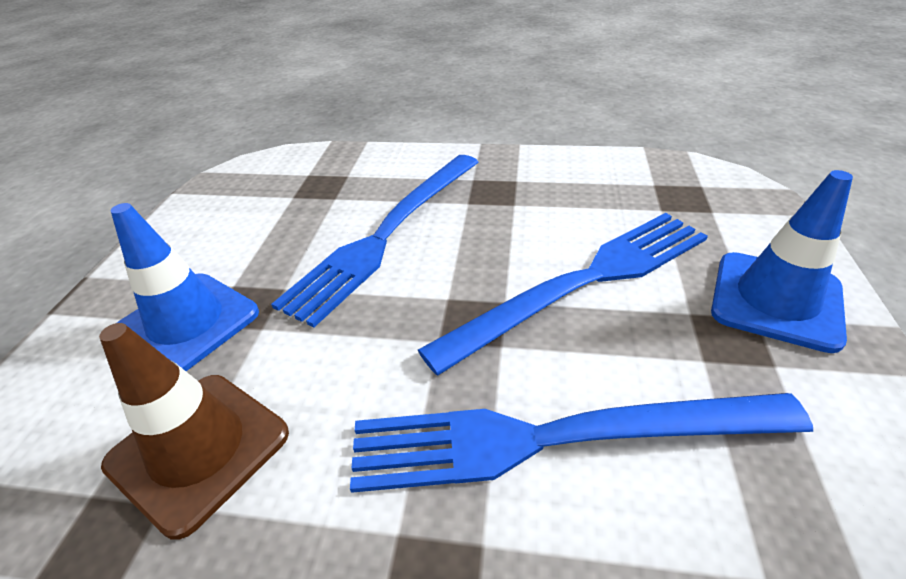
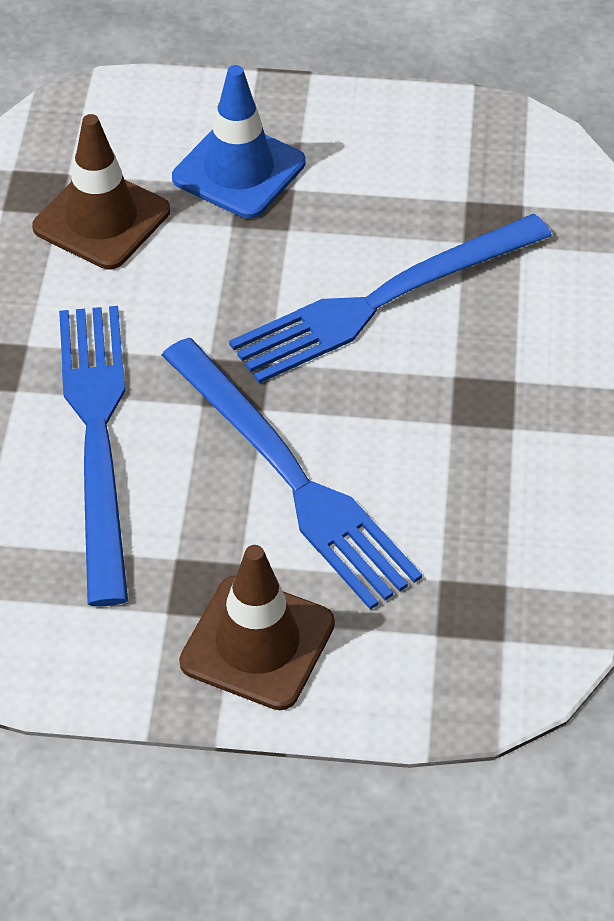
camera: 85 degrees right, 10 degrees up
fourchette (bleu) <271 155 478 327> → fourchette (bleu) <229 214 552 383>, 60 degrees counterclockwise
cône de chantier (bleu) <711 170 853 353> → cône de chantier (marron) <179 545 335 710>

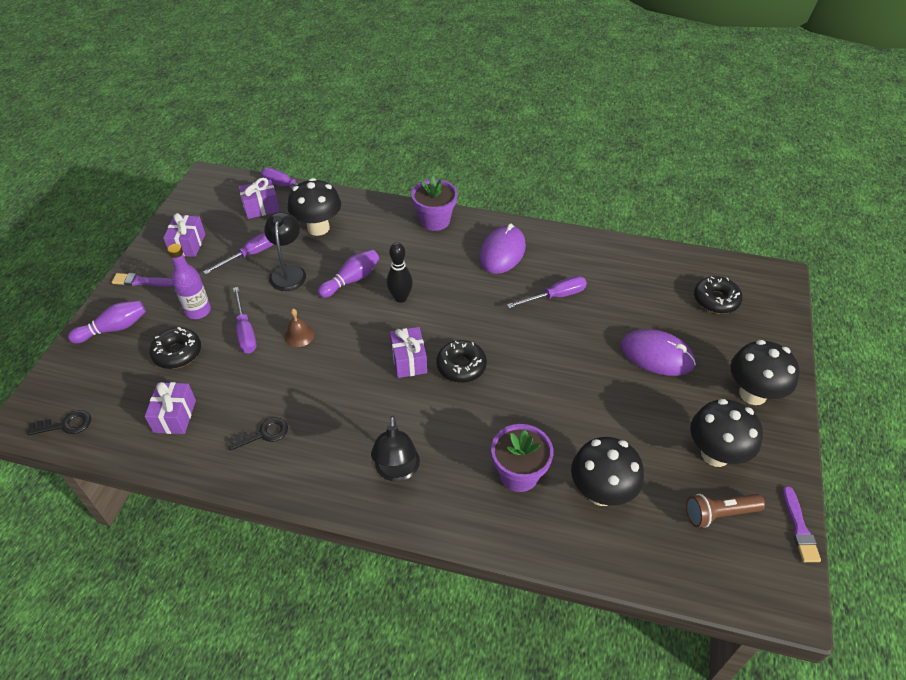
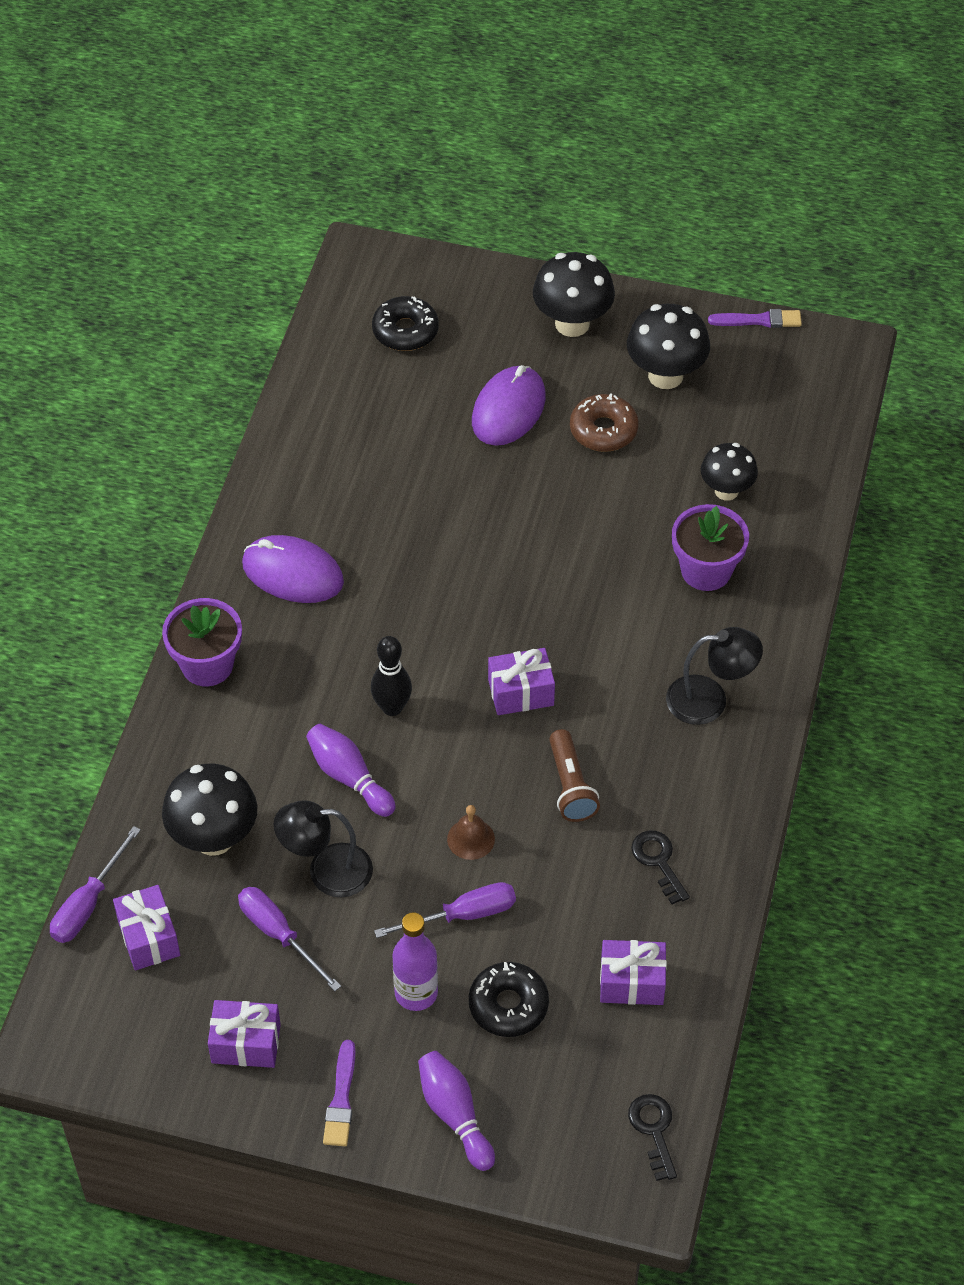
camera: 90 degrees left, 5 degrees up
beignet (noir) <437 340 487 383> → -
tournevis (violet) <507 276 587 308> → -
champignon (noir) <571 437 644 506> → champignon (noir) <701 443 758 500>, x0.66
lampe de poche (marron) <686 494 765 528> → lampe de poche (marron) <549 729 600 822>, relocated
- → beignet (marron) <570 393 639 452>

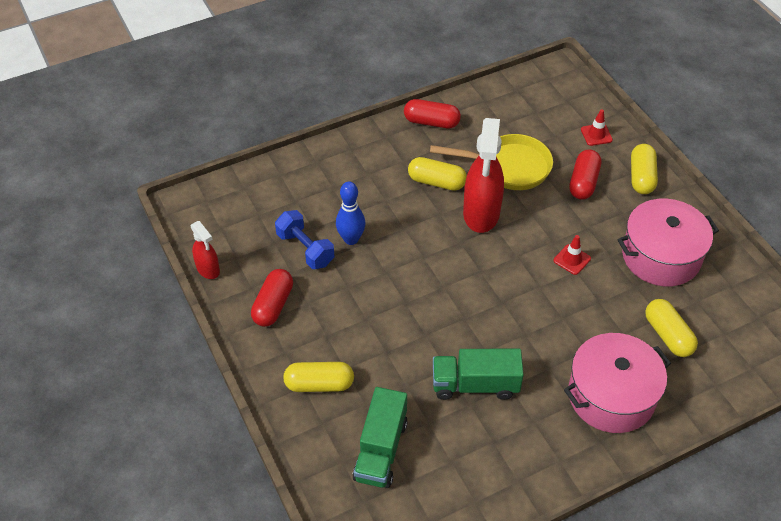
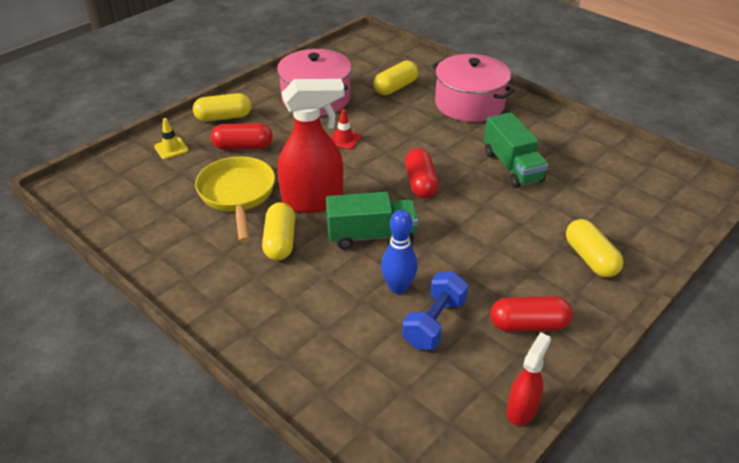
camera: 110 degrees left, 10 degrees down
camion (vert) <352 387 408 488> → camion (vert) <326 192 418 250>, relocated
gélule (rouge) <404 99 461 128> → gélule (rouge) <405 148 439 198>, relocated
cône de chantier (rouge) <581 110 613 146> → cône de chantier (jaune) <154 118 189 159>

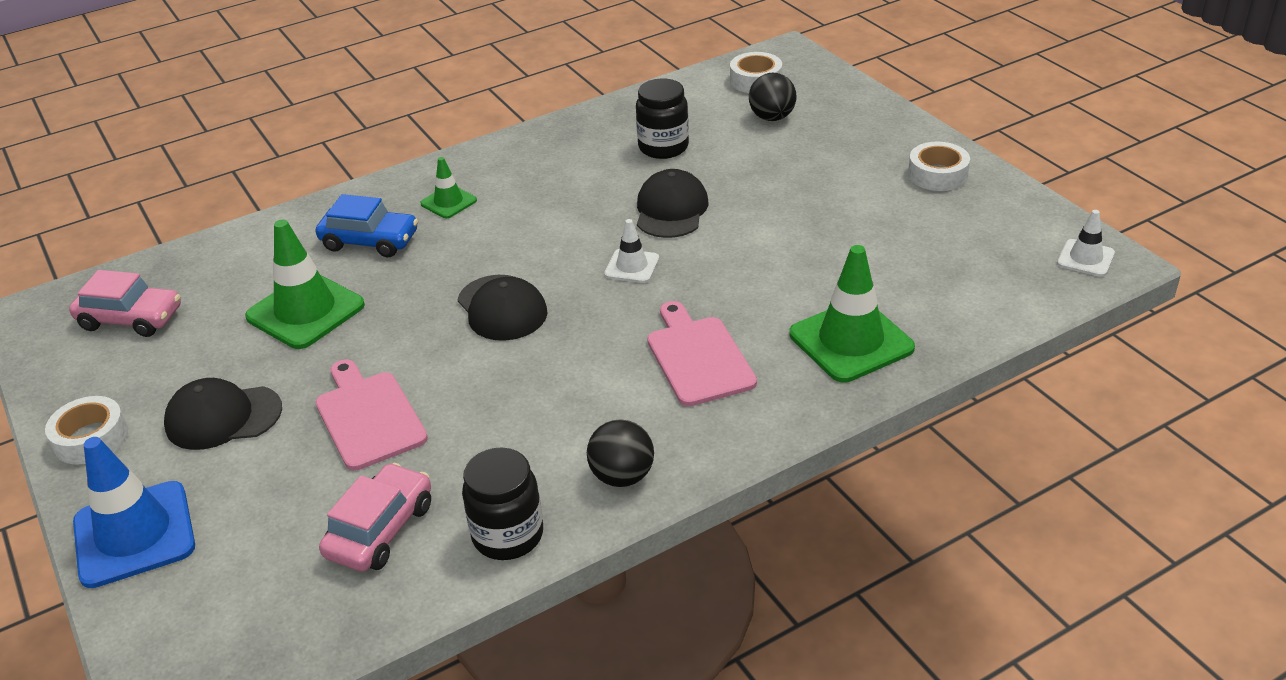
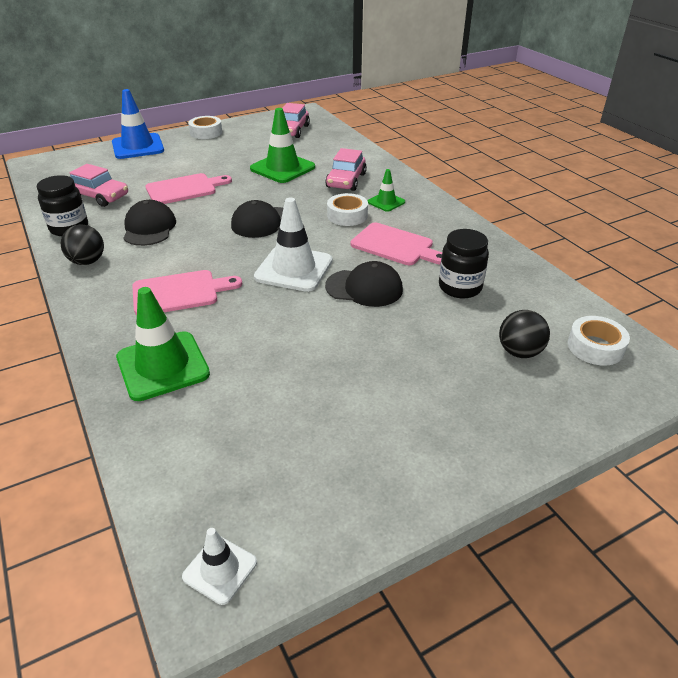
camera: 90 degrees right, 0 degrees up
casquette (noir) <164 378 282 450> → casquette (noir) <123 200 176 246>, relocated
voiture (bleu) <316 194 418 257> → voiture (rose) <325 148 367 191>
cône de chantier (blanc) <604 219 659 283> → cône de chantier (blanc) <254 197 332 292>, x1.88
ruban adhésif (blanc) <908 142 970 191> → ruban adhésif (blanc) <327 193 368 226>, relocated
- → planche à découper (rose) <351 223 442 265>

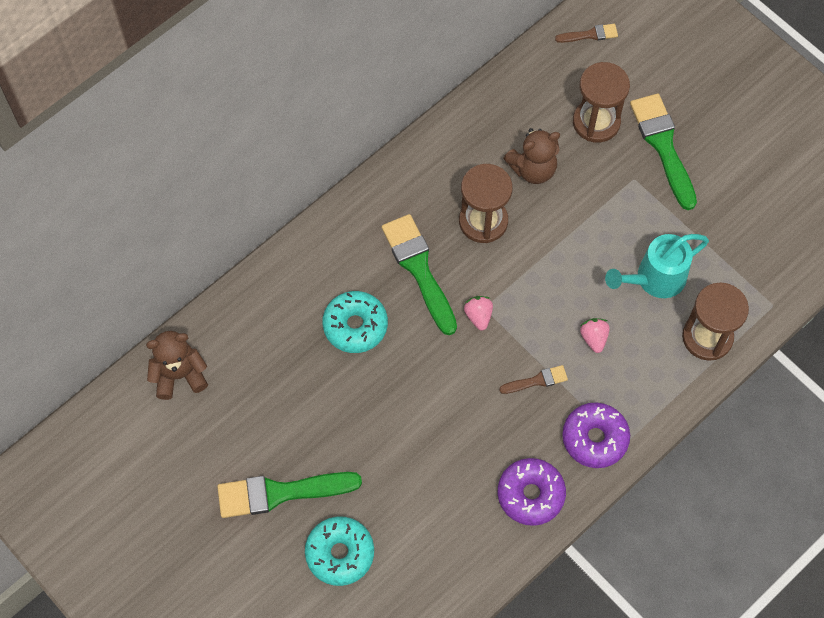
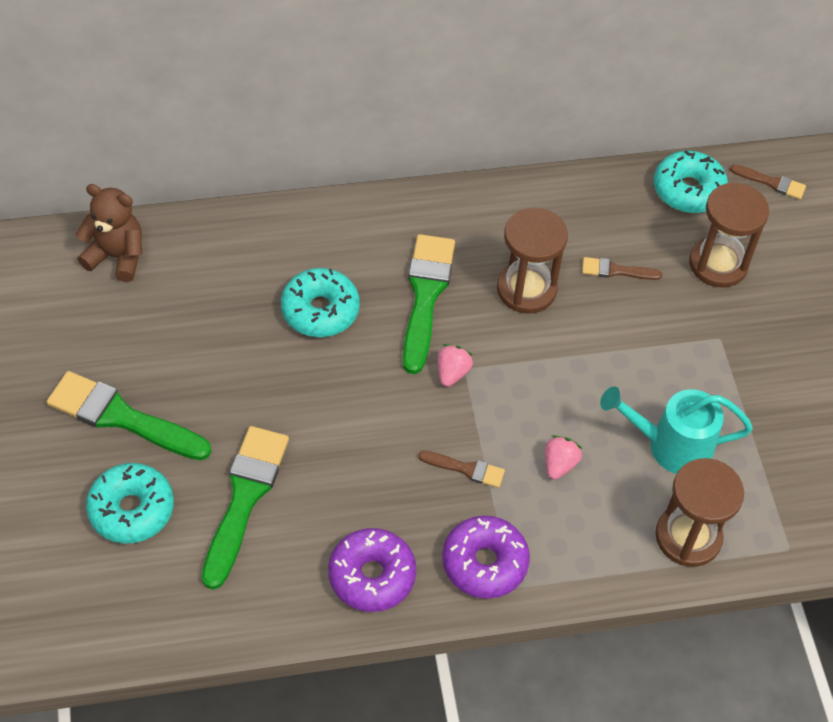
camera: 30 degrees right, 10 degrees down
ours en peluche (marron) <503 128 560 184> → pinceau (marron) <582 257 662 280>
pinceau (vert) <630 93 697 210> → pinceau (vert) <202 426 289 590>, relocated
- → beignet (turquoise) <654 150 728 213>

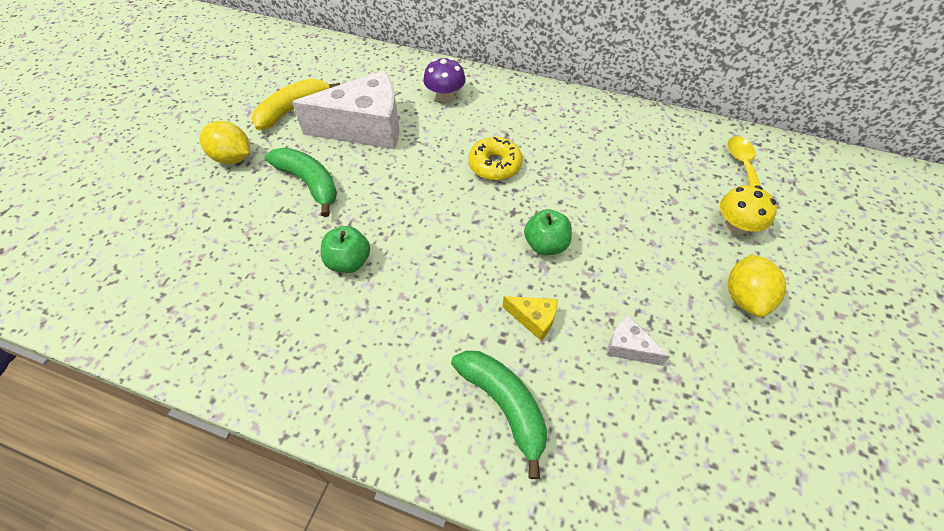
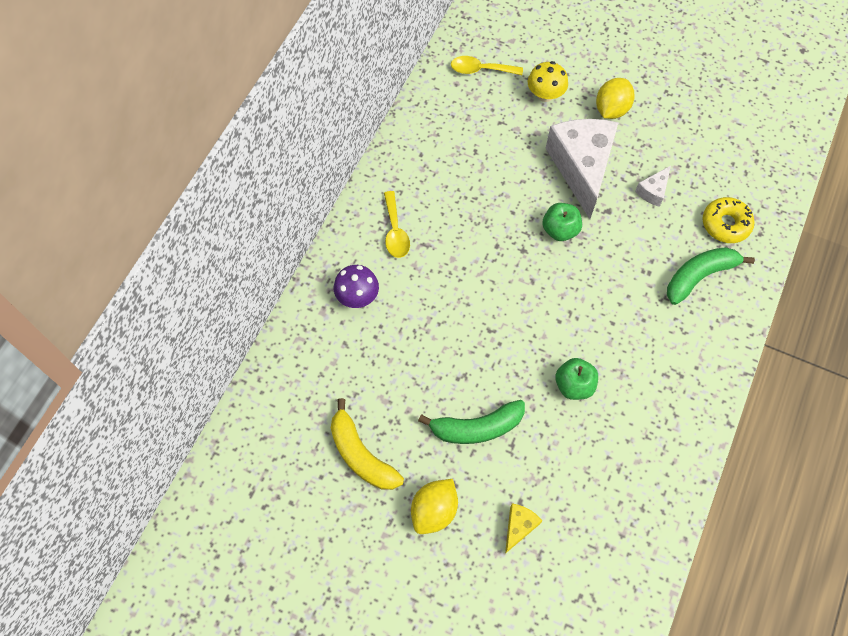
camera: 85 degrees left, 10 degrees up
banane (vert) <265 147 337 217> → banane (vert) <418 400 525 444>, 150 degrees counterclockwise
fromage (blanc) <292 70 399 149> → fromage (blanc) <546 119 619 219>, relocated
beignet (jaune) <468 137 523 181> → beignet (jaune) <702 197 754 243>, relocated
fromage (jaune) <503 296 558 341> → fromage (jaune) <505 503 543 554>, relocated
citron (jaune) <728 254 786 317> → citron (jaune) <596 78 635 119>, 75 degrees counterclockwise
- → cuillère (jaune) <384 191 410 258>

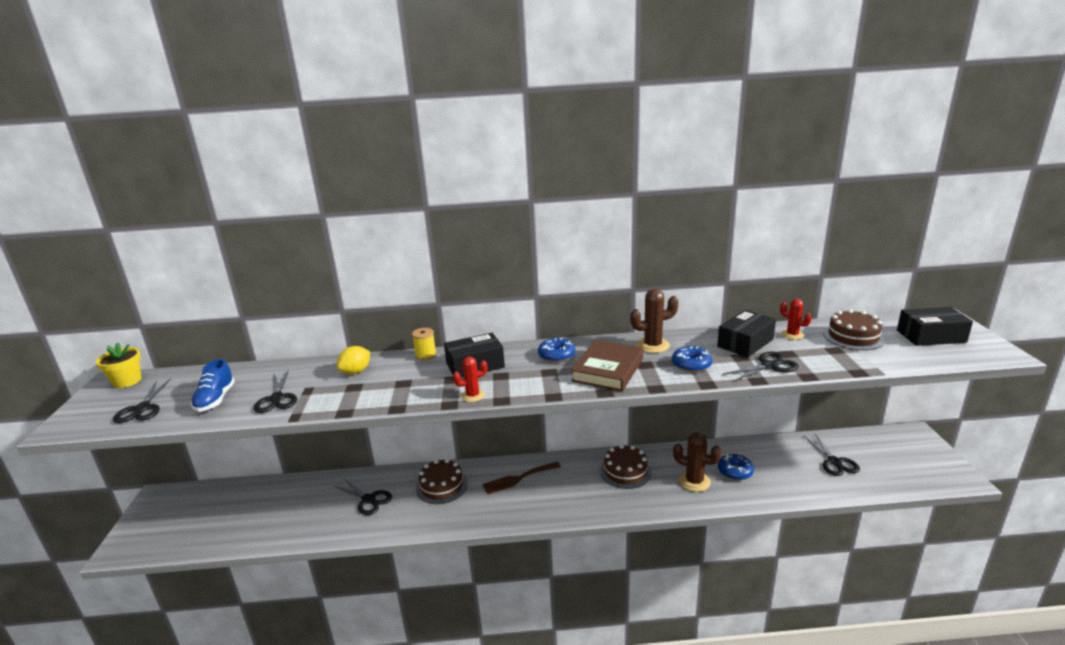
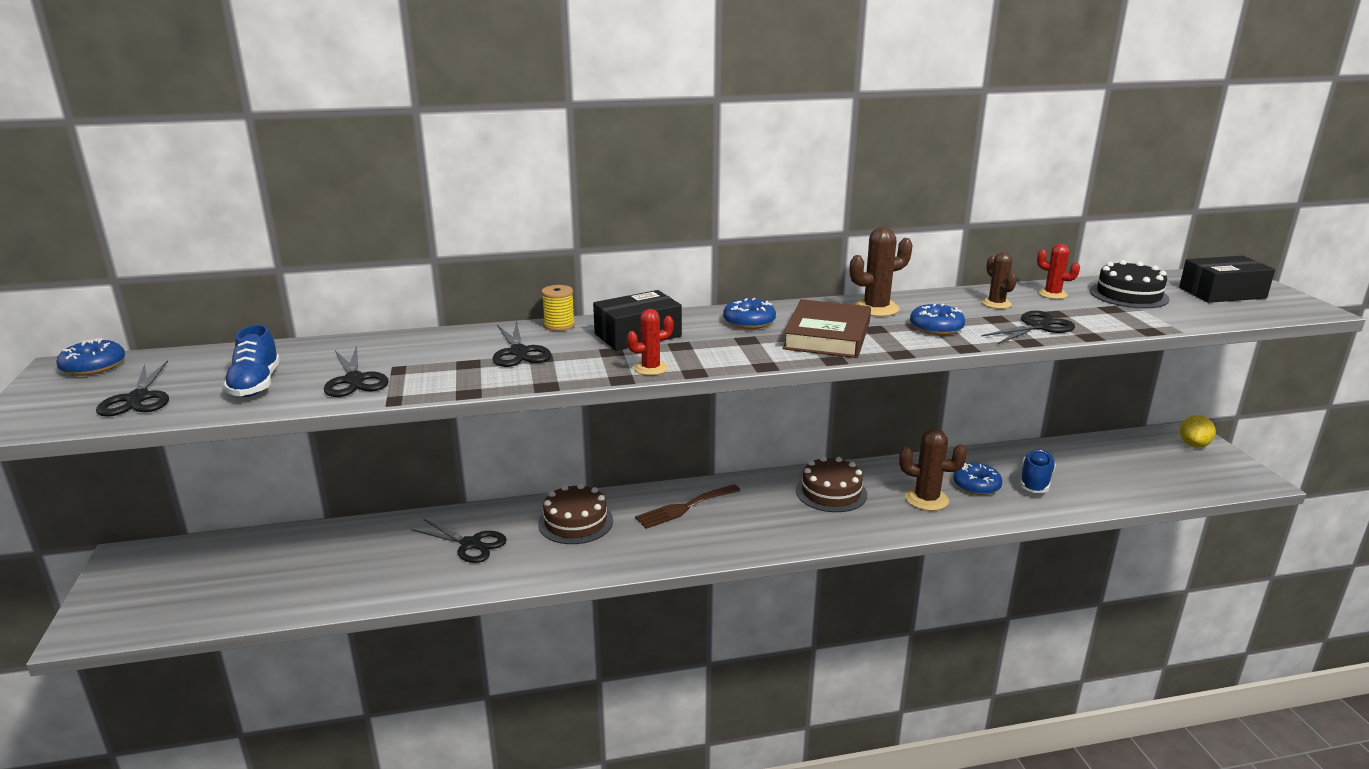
camera: 10 degrees left, 0 degrees up
pot de fleurs (jaune) <96 342 141 388> → beignet (bleu) <56 338 125 376>
citron (jaune) <337 346 370 374> → citron (jaune) <1180 415 1216 448>, relocated
boîte (noir) <717 310 776 357> → cactus (marron) <982 252 1017 309>
ciseaux (noir) <804 433 860 476> → ciseaux (noir) <493 321 551 367>, relocated
gâteau (marron) <823 309 885 350> → gâteau (noir) <1090 260 1170 308>
- → chaussure (bleu) <1020 449 1056 493>

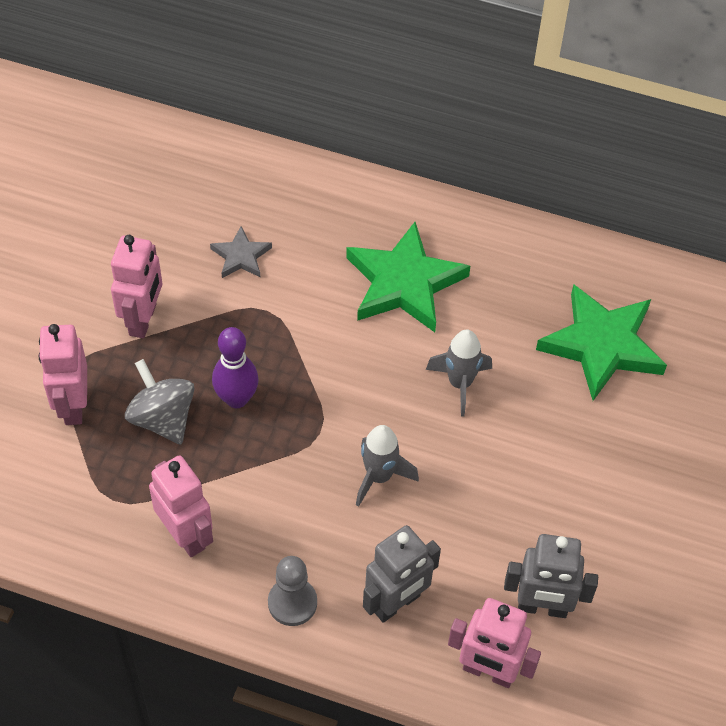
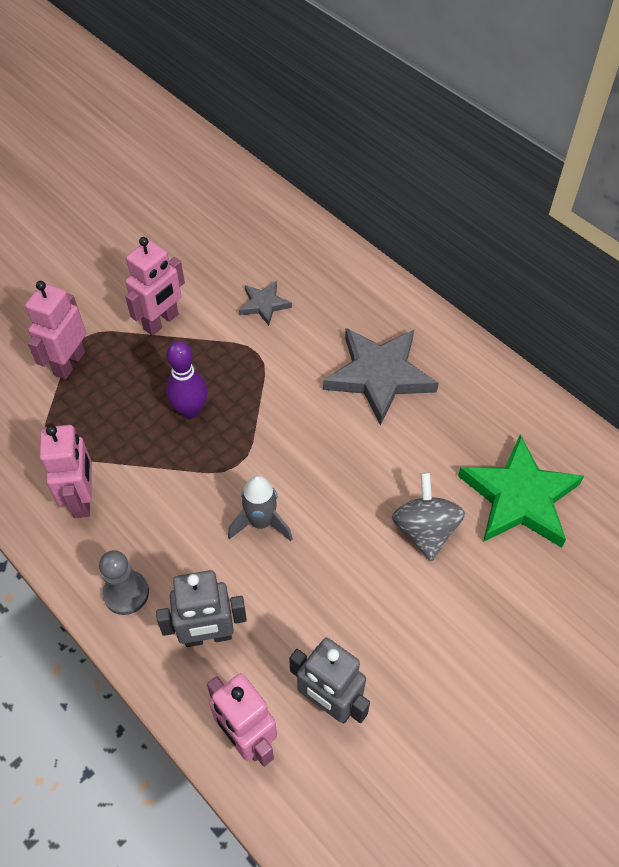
camera: 30 degrees right, 0 degrees up
toupie (gris) <125 359 195 444> → toupie (gris) <392 472 465 561>, relocated
étoile (vert) <346 222 470 332> → étoile (gris) <323 328 439 426>
fusée (gris) <426 329 492 417> → -

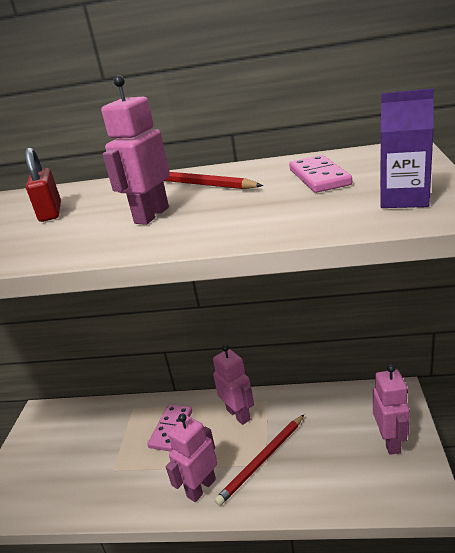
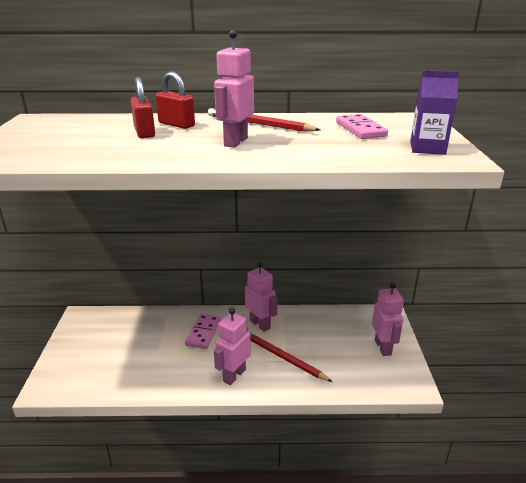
camera: 10 degrees left, 0 degrees up
crayon (rouge) <214 414 305 506> → crayon (rouge) <249 332 332 382>, 90 degrees clockwise
- → cadenas (rouge) <156 71 195 129>

